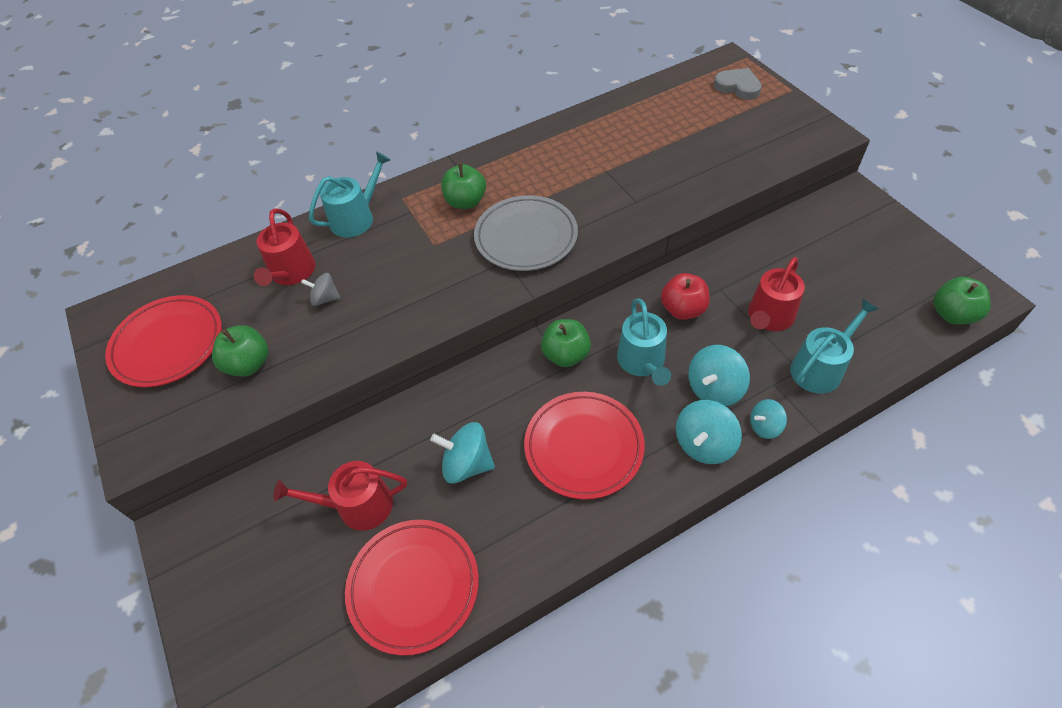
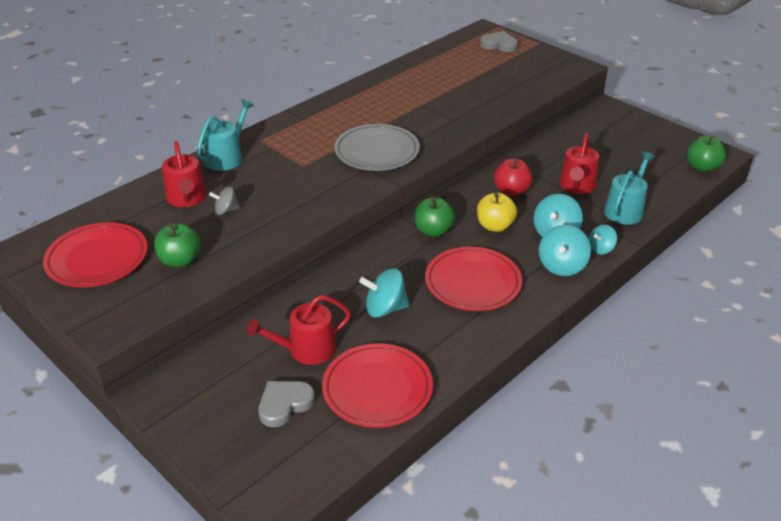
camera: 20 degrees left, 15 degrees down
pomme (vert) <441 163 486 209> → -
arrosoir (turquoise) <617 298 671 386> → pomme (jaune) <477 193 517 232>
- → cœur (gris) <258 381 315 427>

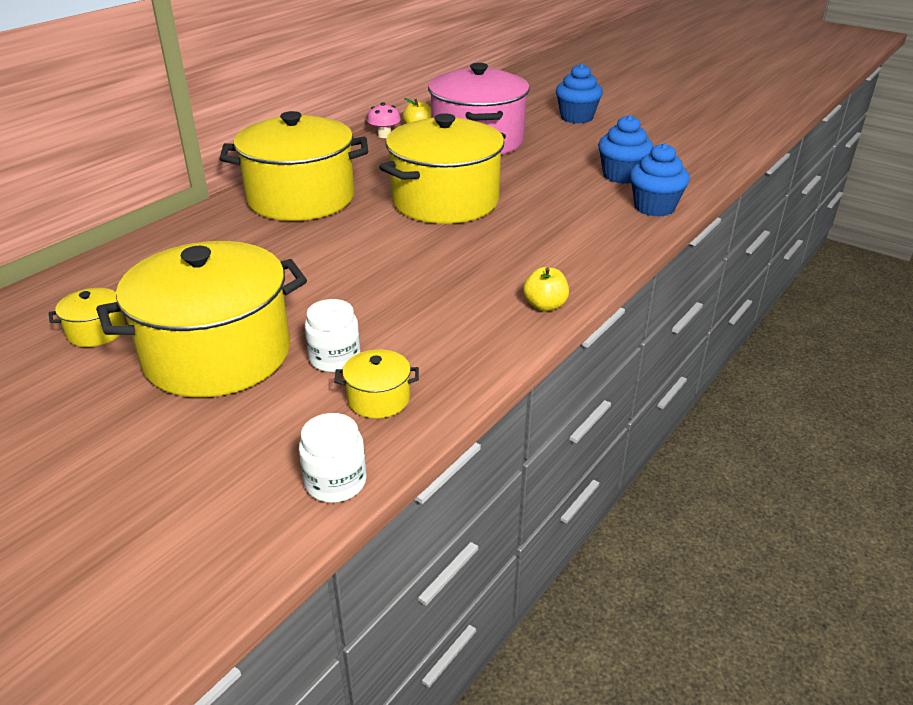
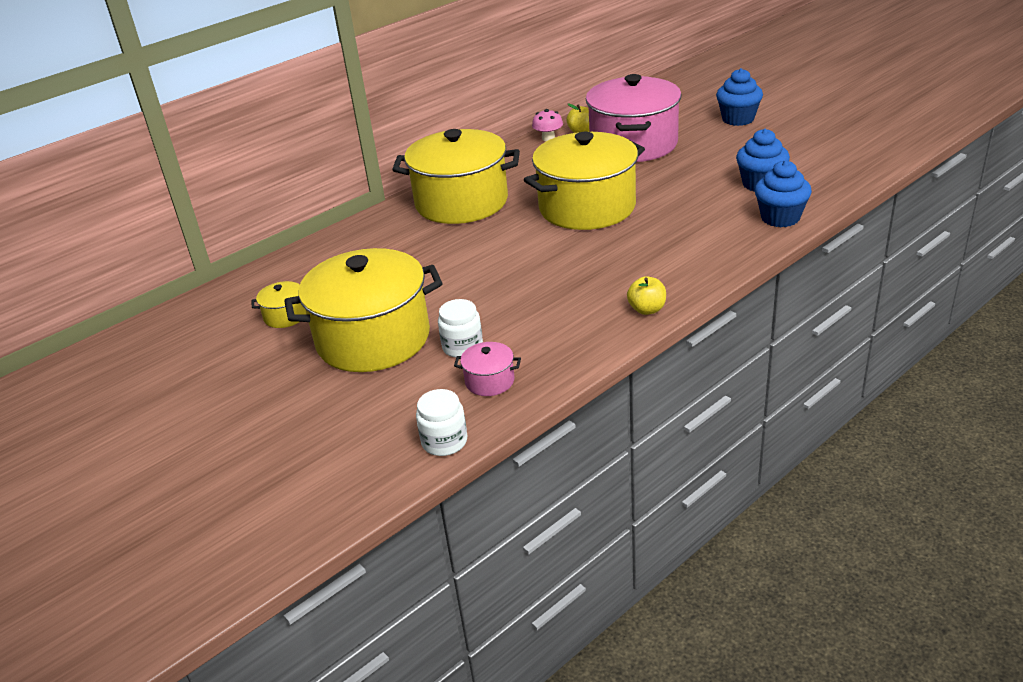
camera: 15 degrees right, 0 degrees up
marmite (jaune) <334 349 419 418> → marmite (rose) <454 342 521 396>

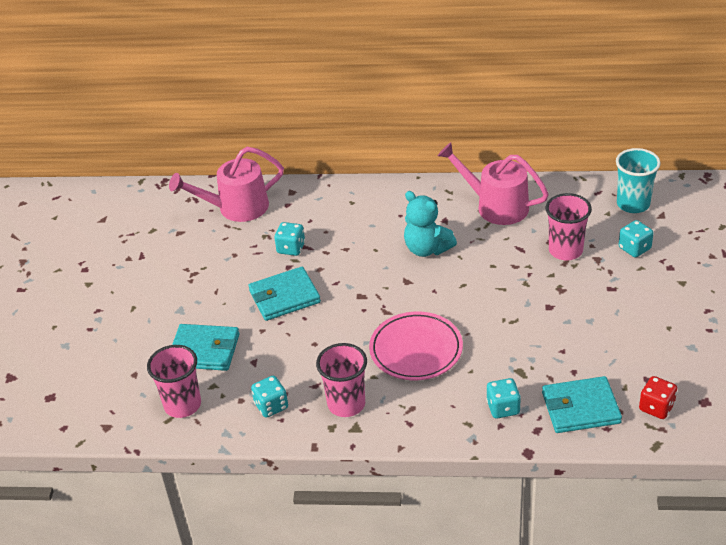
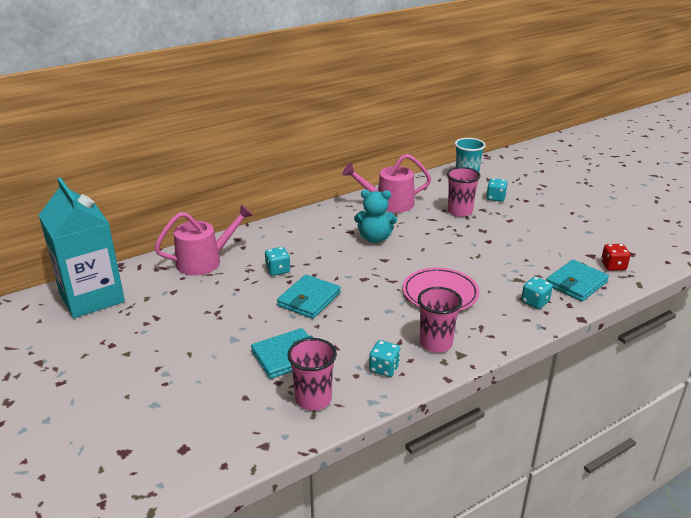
camera: 40 degrees left, 10 degrees down
arrosoir (rose) <169 147 284 222> → arrosoir (rose) <154 205 253 276>, 150 degrees counterclockwise
- → brique de lait (turquoise) <39 177 125 318>

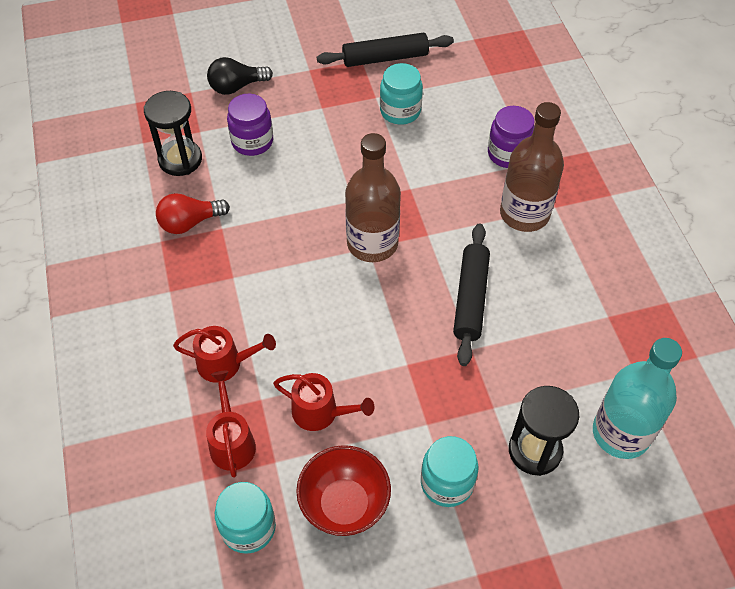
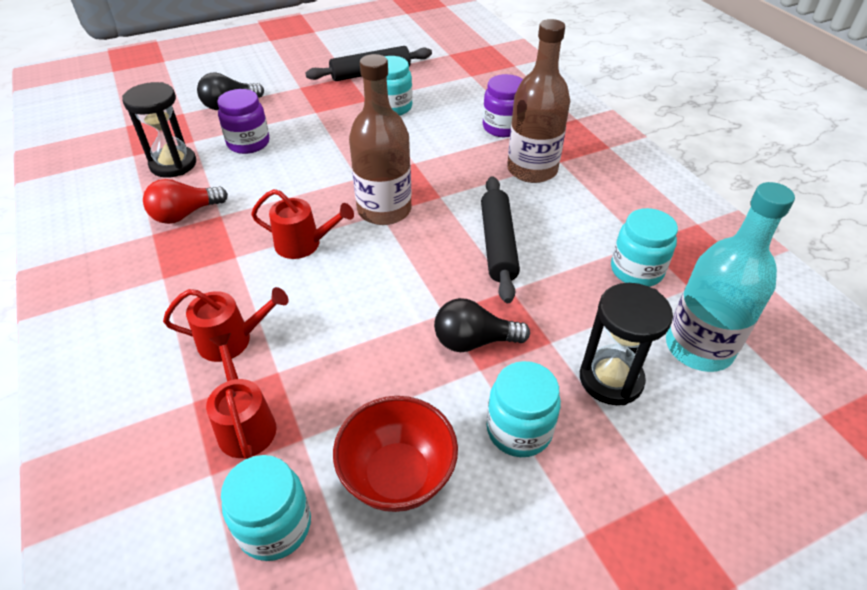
camera: 10 degrees left, 10 degrees down
arrosoir (rouge) <273 373 374 431> → arrosoir (rouge) <251 189 354 259>, relocated
- → ampoule (noir) <434 298 530 352>
- → bocal (turquoise) <611 208 678 287>

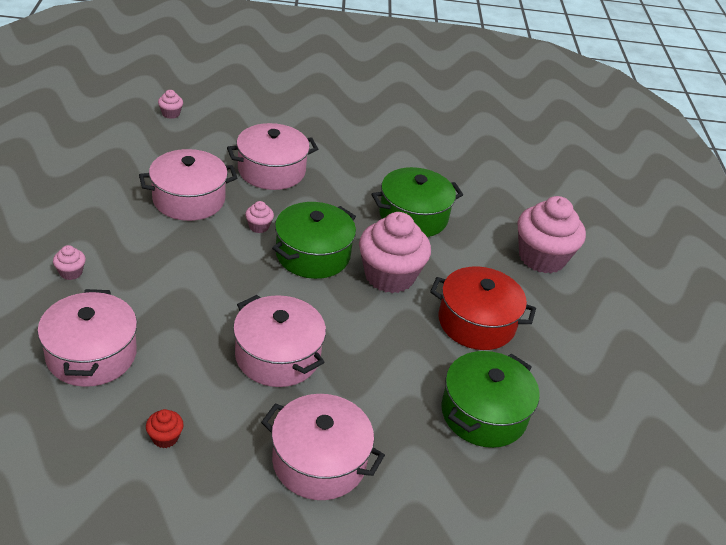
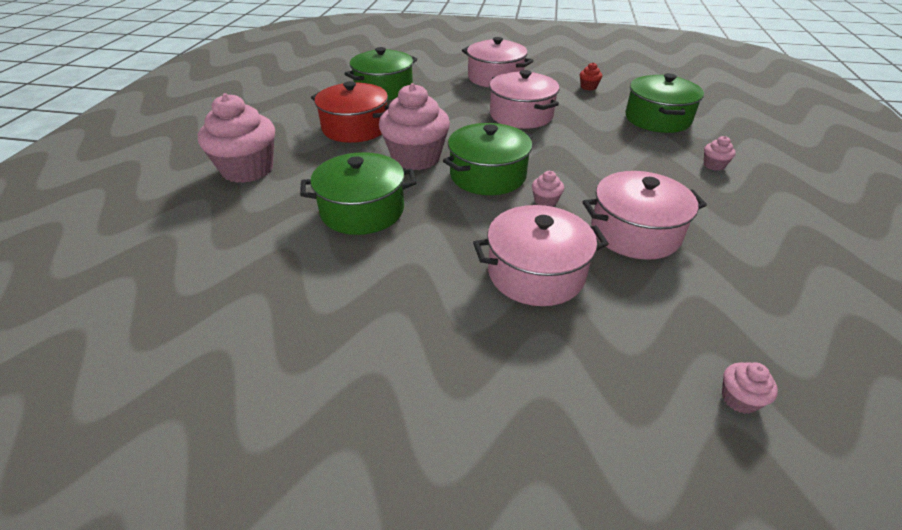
camera: 165 degrees left, 0 degrees up
marmite (rose) <37 289 137 387> → marmite (vert) <625 73 704 133>

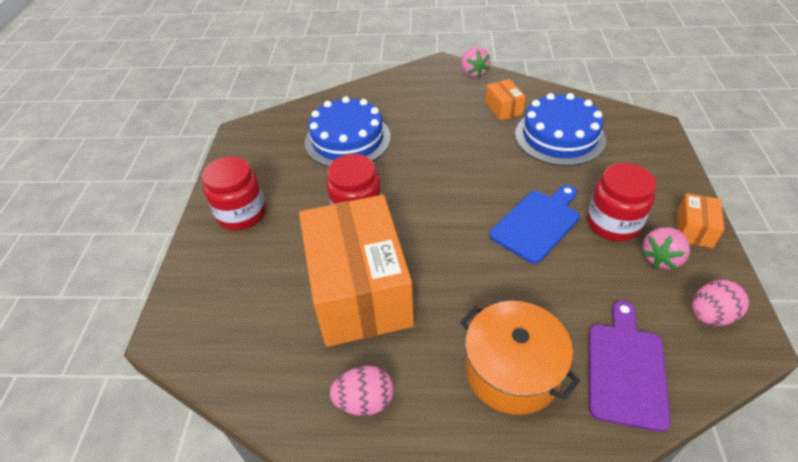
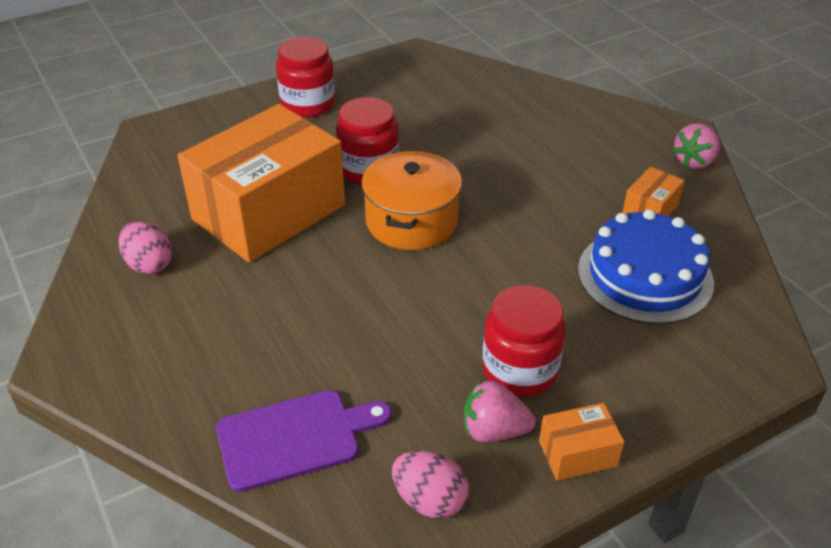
camera: 55 degrees right, 5 degrees down
gâteau (bleu) <305 96 391 167> → -
marmite (orange) <460 301 580 415> → marmite (orange) <361 151 462 250>, relocated
planche à découper (bleu) <490 185 580 264> → -

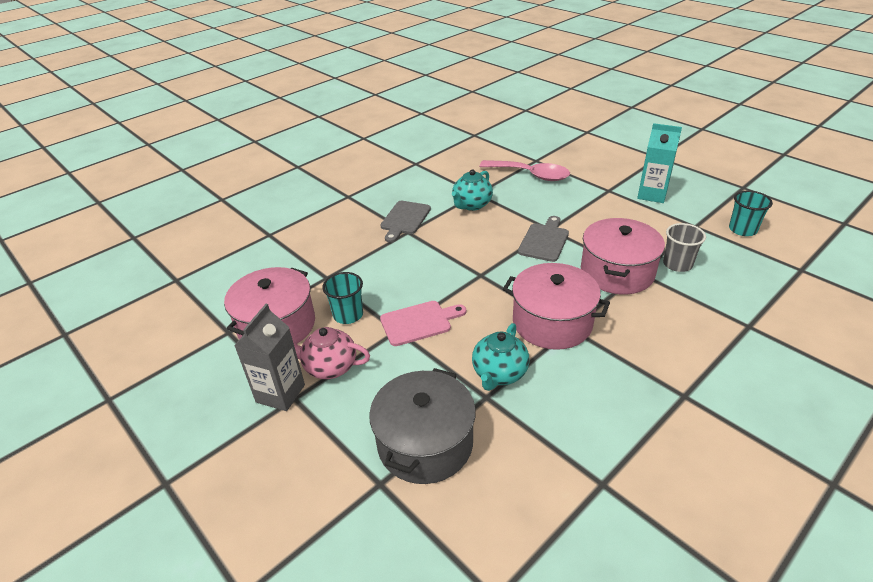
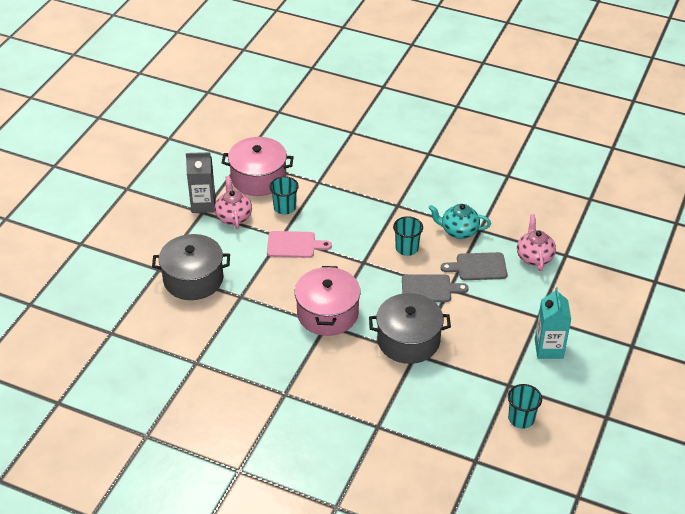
camera: 65 degrees right, 5 degrees up
planche à découper (gris) <380 201 431 243> → planche à découper (gris) <441 252 507 280>, relocated
planche à découper (rose) <380 301 466 346> → planche à découper (rose) <267 231 332 258>, 45 degrees counterclockwise
théière (turquoise) <472 323 530 391> → -
cuillère (rose) <479 160 570 181> → théière (rose) <517 214 556 271>
marmite (rose) <581 218 665 294> → marmite (gris) <369 293 451 364>
gobelet (gris) <663 223 706 272> → -
- → gobelet (turquoise) <393 216 423 256>

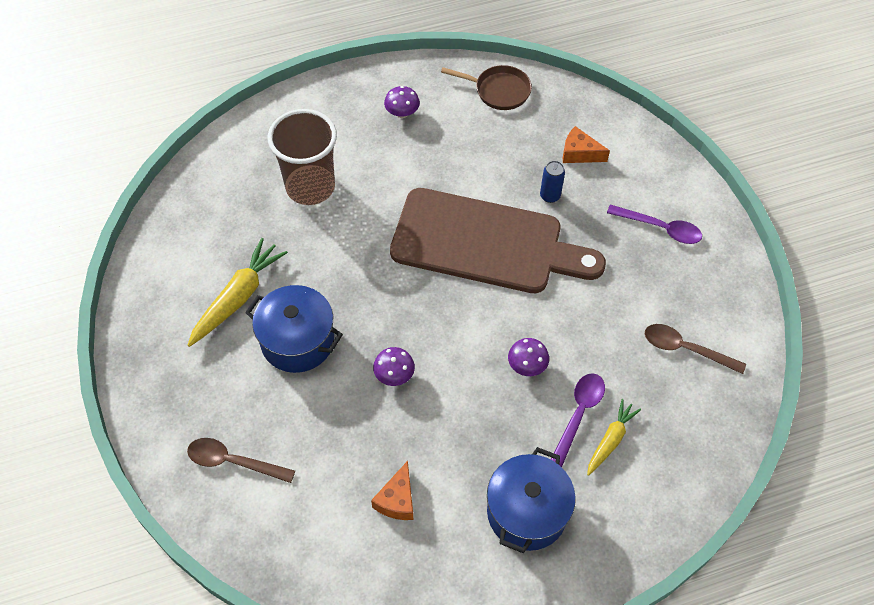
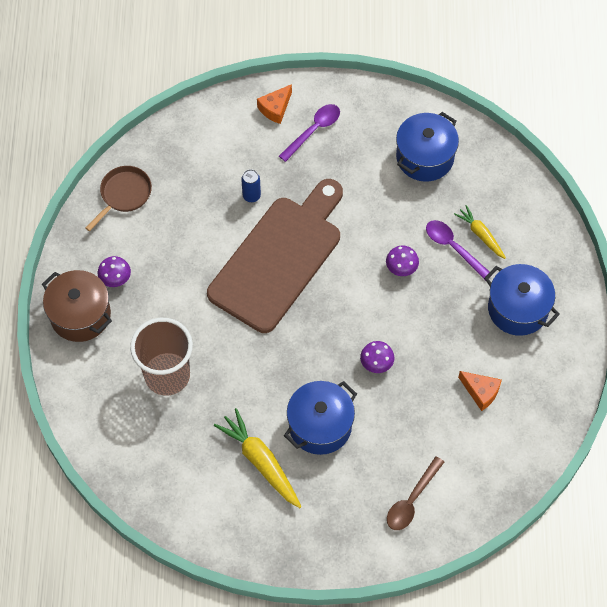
camera: 70 degrees left, 5 degrees up
fromage (orange) <563 126 610 163> → fromage (orange) <257 84 292 124>, relocated
cuillère (marron) <645 324 746 374> → marmite (bleu) <396 112 459 182>
- → marmite (marron) <42 270 112 342>

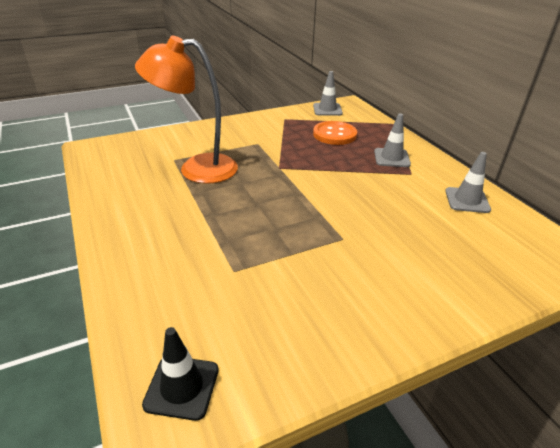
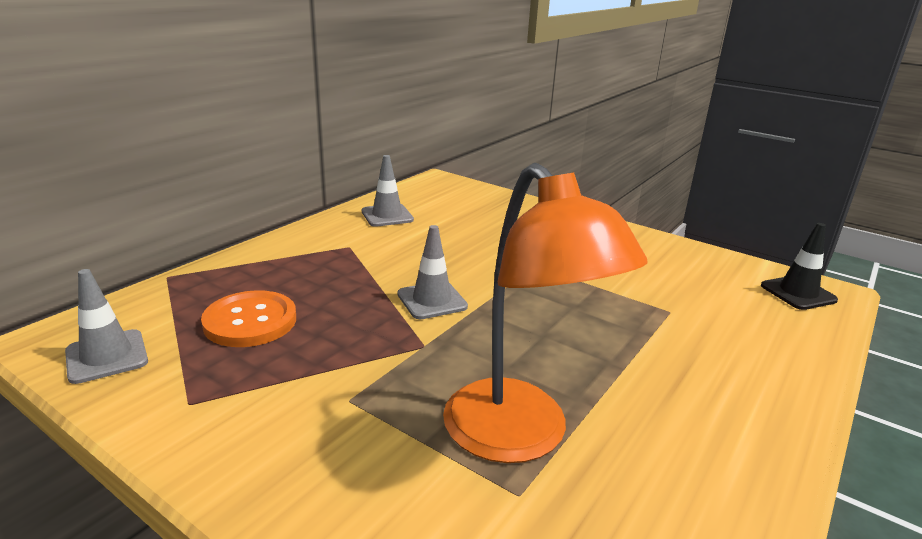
camera: 120 degrees left, 10 degrees down
cône de chantier (gris) <374 113 411 167> → cône de chantier (gris) <398 225 468 319>, relocated

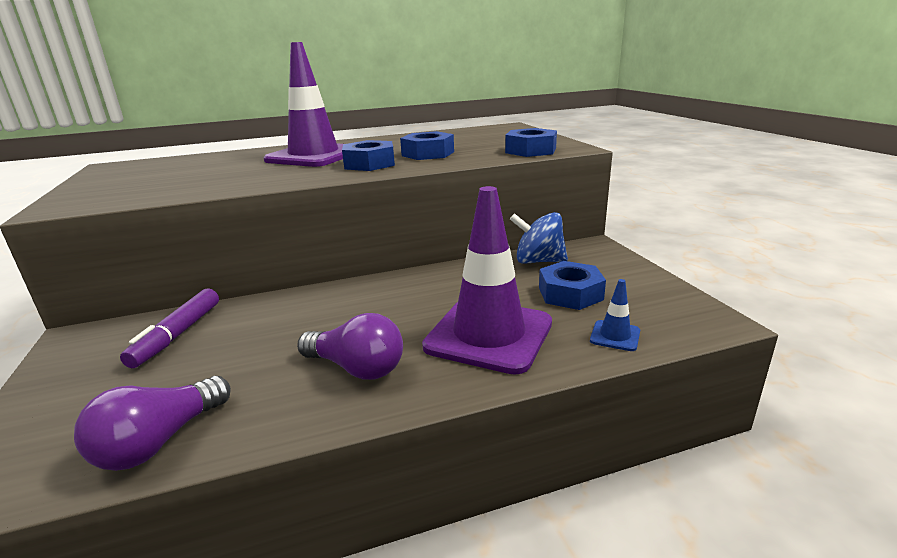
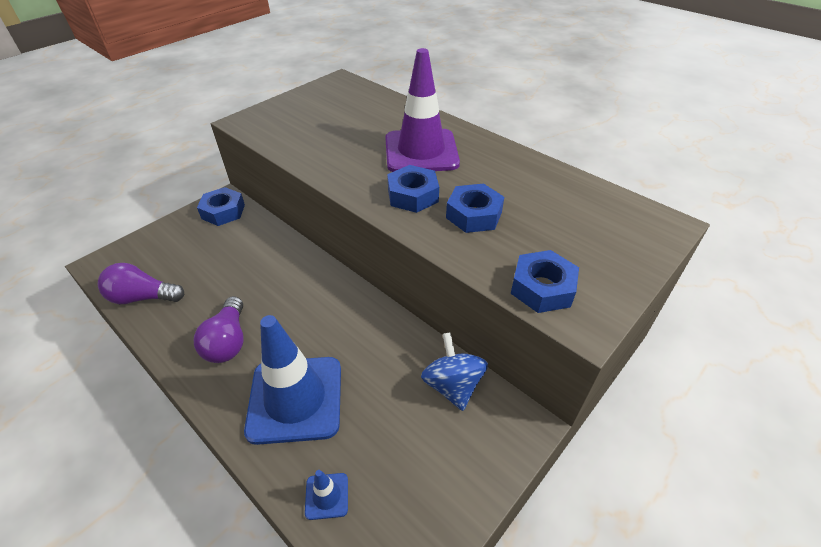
camera: 60 degrees right, 20 degrees up
feutre (violet) <120 288 219 368> → -
cône de chantier (violet) <422 186 552 375> → cône de chantier (bleu) <244 315 341 445>
écrou (bleu) <539 261 606 310> → écrou (bleu) <197 187 245 226>, relocated

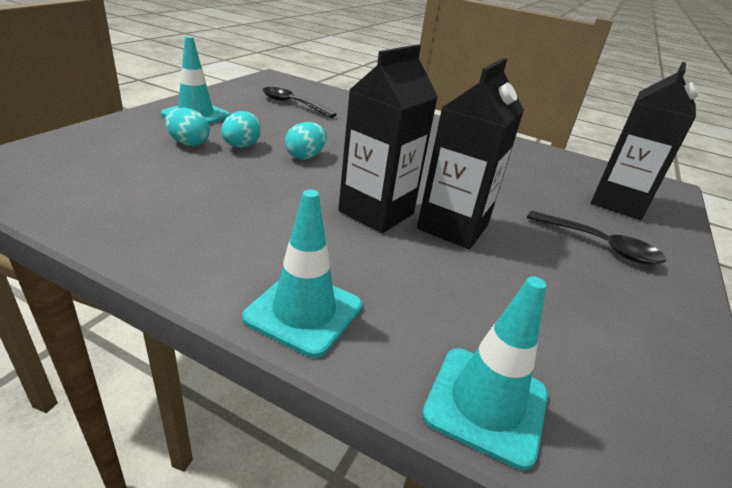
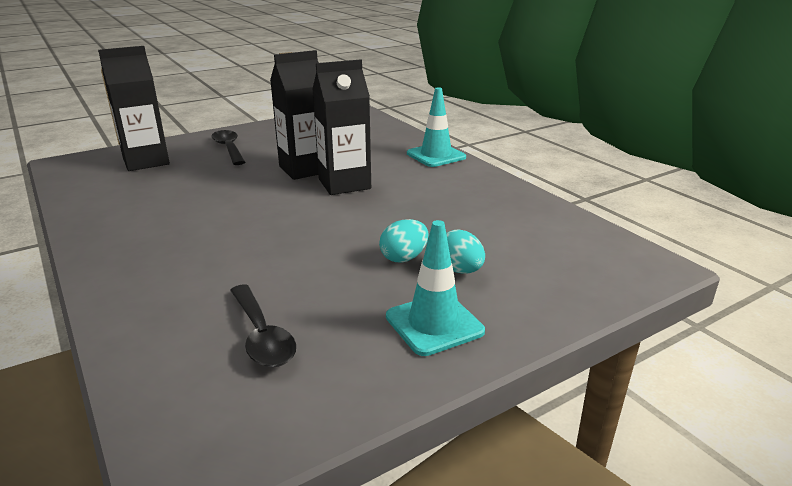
camera: 145 degrees left, 5 degrees down
œuf (turquoise) <285 122 327 160> → -
cône de chantier (turquoise) <422 276 548 470> → -

